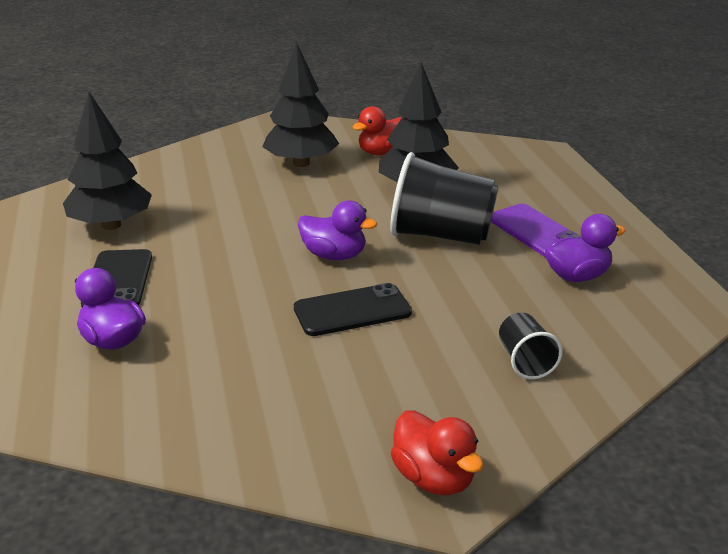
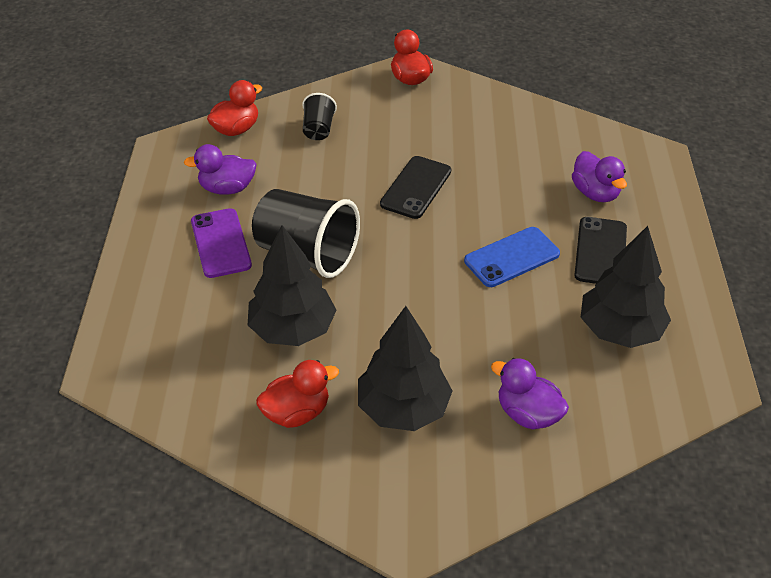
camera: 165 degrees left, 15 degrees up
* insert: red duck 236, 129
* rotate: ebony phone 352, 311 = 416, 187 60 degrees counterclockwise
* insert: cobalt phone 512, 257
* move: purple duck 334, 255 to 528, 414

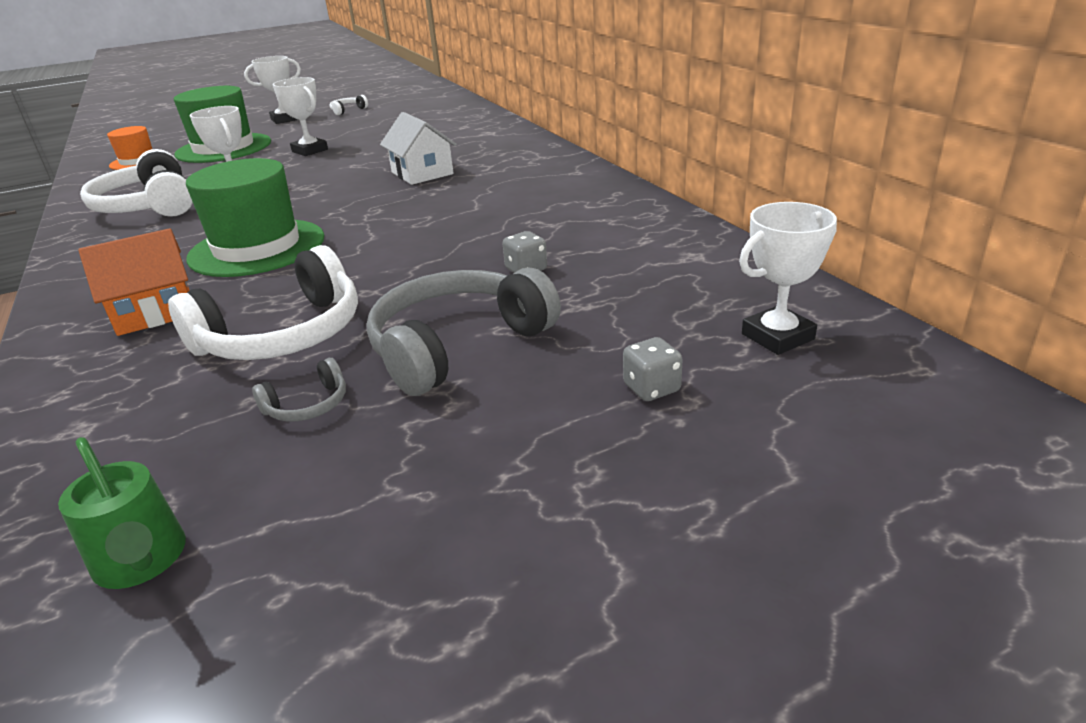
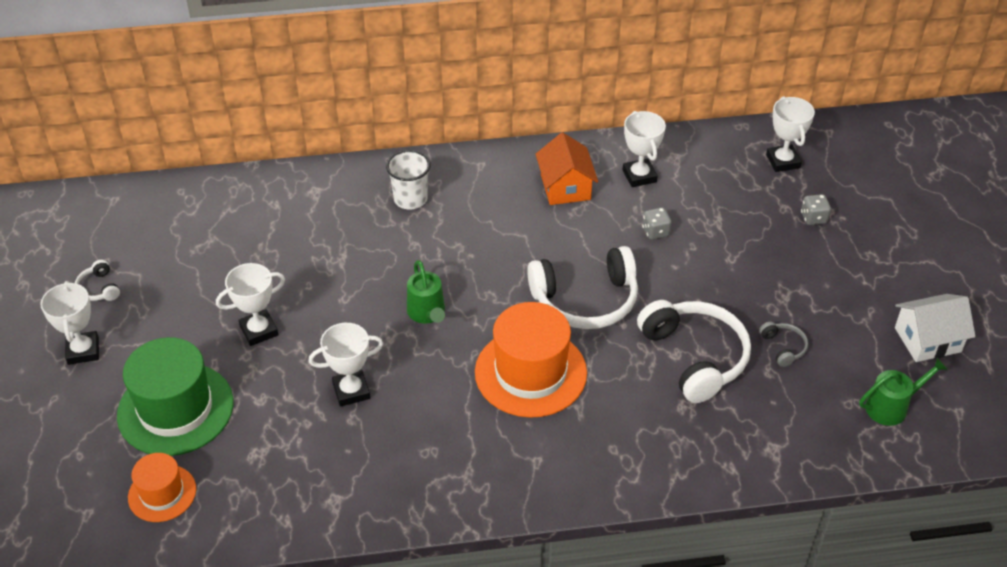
camera: 75 degrees left, 15 degrees up
* insert: pure white beaker 410, 199
* insert: leaf-green watering can 427, 313
* recolor: leaf-green tall hat 257, 248 to orange tall hat 530, 372
* move: pure white headphones 148, 206 to 585, 300
* move: orange house 155, 312 to 565, 187
* insert: pure white award cup 639, 176
* move: pure white house 422, 173 to 927, 340
* delete: grey headphones 457, 346

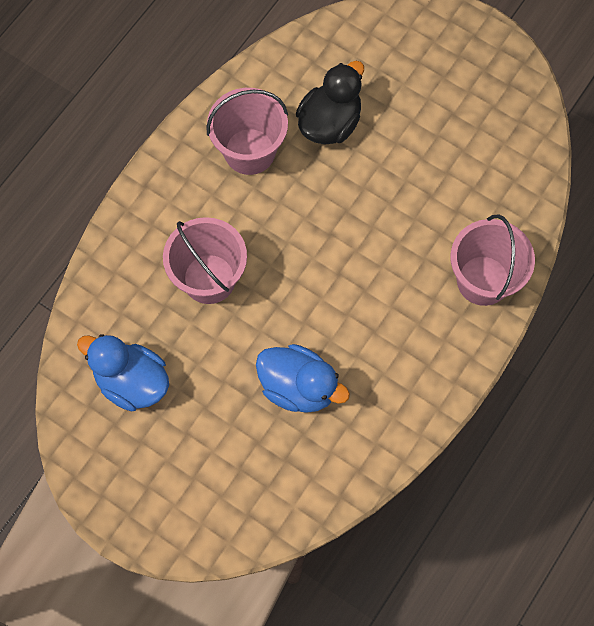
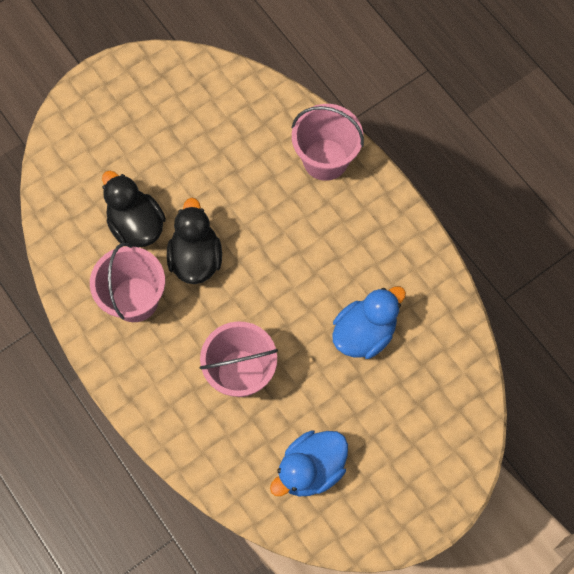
camera: 70 degrees left, 0 degrees up
* insert: ebony duck 196, 258

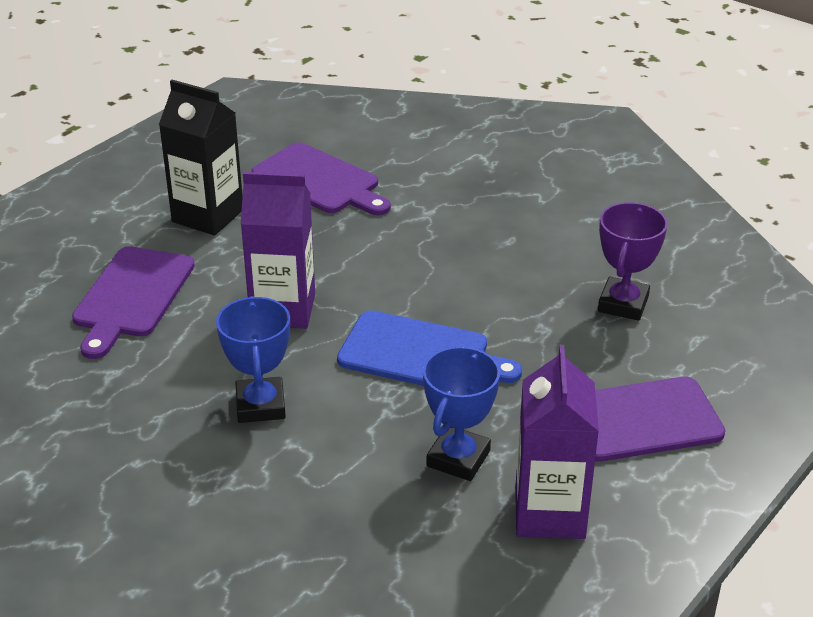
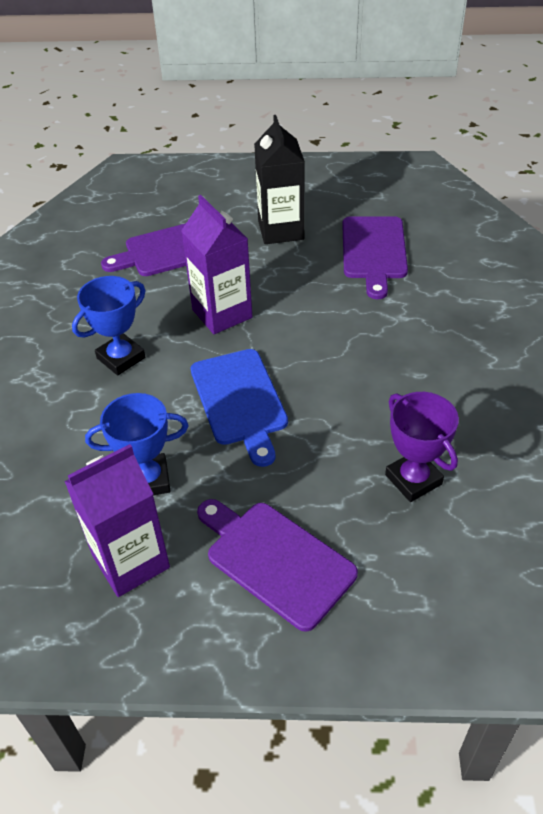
camera: 55 degrees right, 10 degrees up
* rotate: purple award cup 623, 304 = 413, 479 75 degrees clockwise

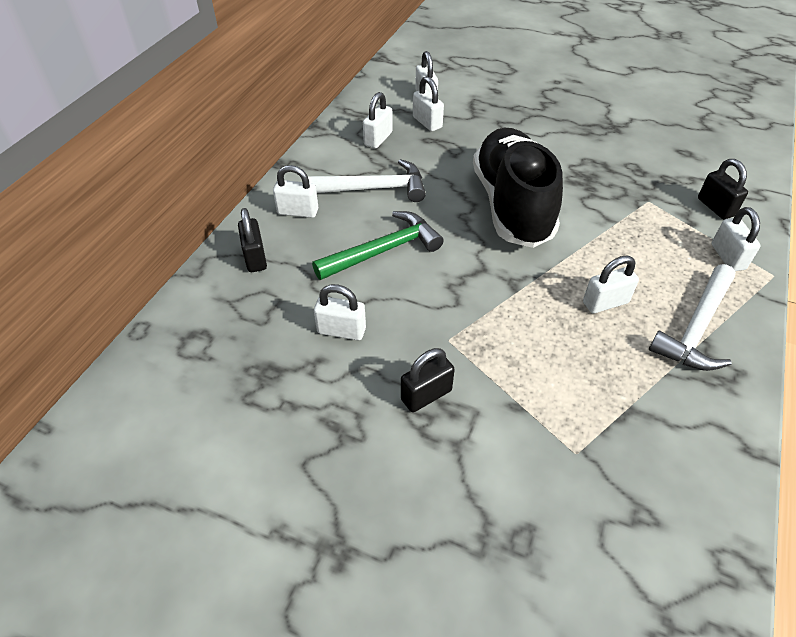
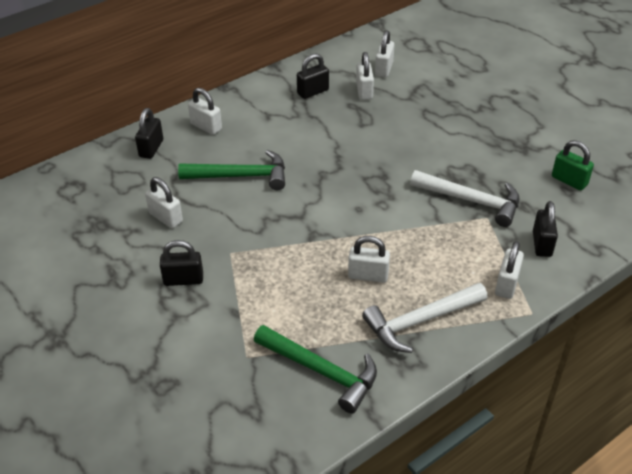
camera: 30 degrees right, 5 degrees down
* insert: leaf-green carpenter's hammer 321, 371
* recolor: pure white small lock 378, 139 to ebony small lock 313, 92
* move: pure white carpenter's hammer 374, 189 to 471, 201
* insert: leaf-green small lock 569, 181
* delete: ebony sneaker 512, 205

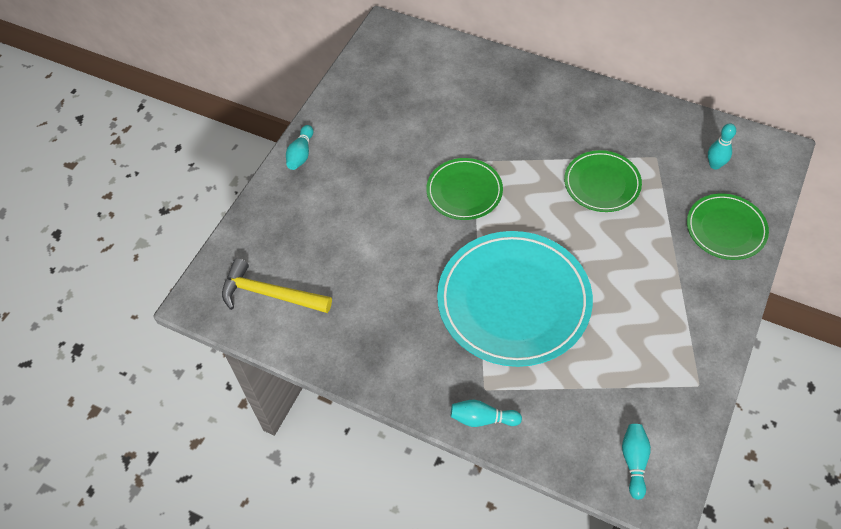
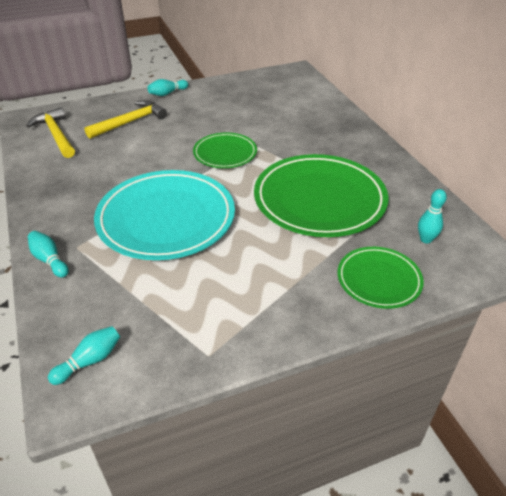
camera: 40 degrees right, 15 degrees down
* insert: golden carpenter's hammer 130, 122
* resize: leaf-green dinner plate 602, 183 = 319, 199 x1.85

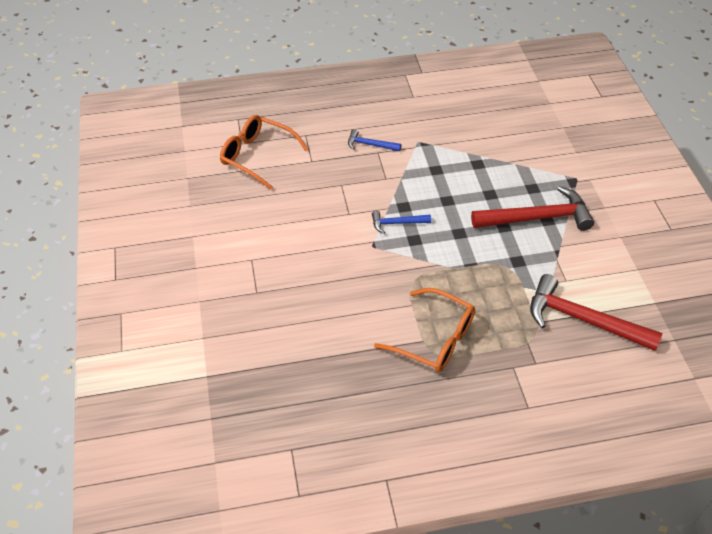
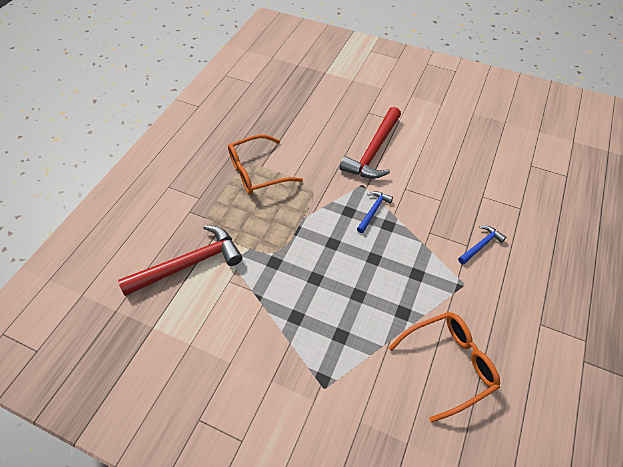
camera: 125 degrees right, 5 degrees up
* move: red carpenter's hammer 537, 218 to 373, 151
* move: orange glasses 258, 156 to 448, 364

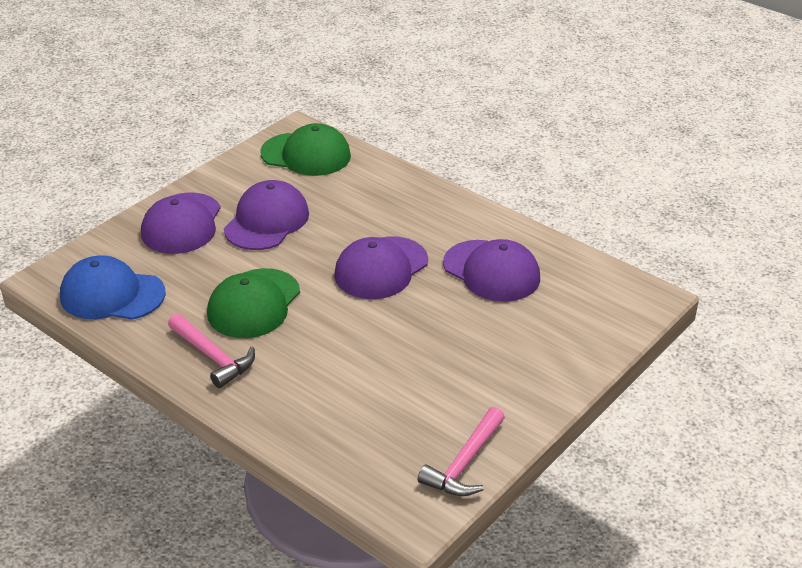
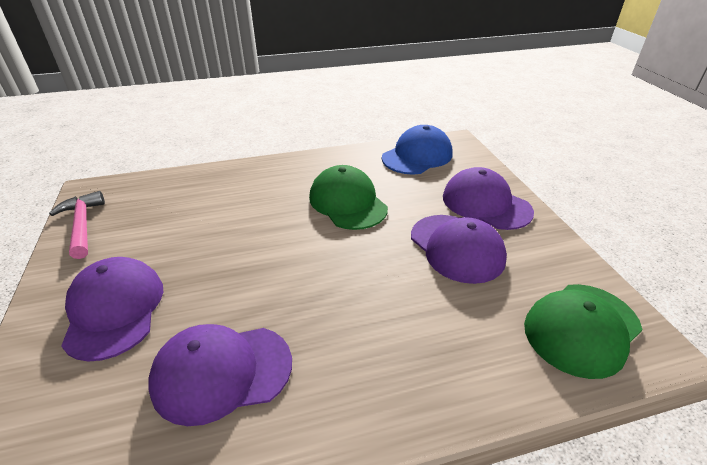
camera: 125 degrees right, 0 degrees up
* move: purple peaked cap 381, 268 to 114, 309
* delete: pink carpenter's hammer 213, 357

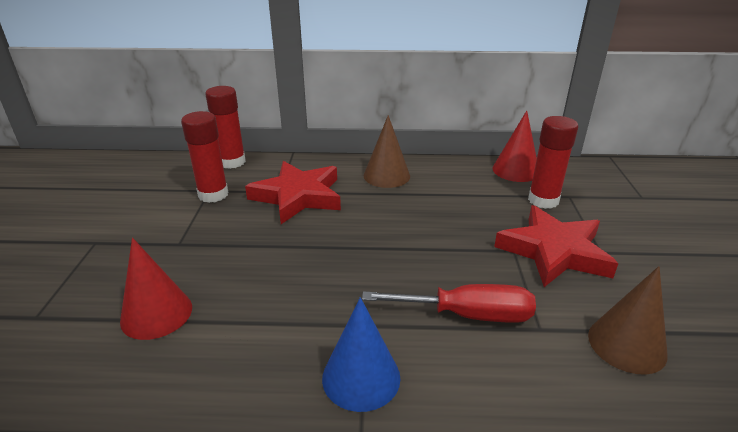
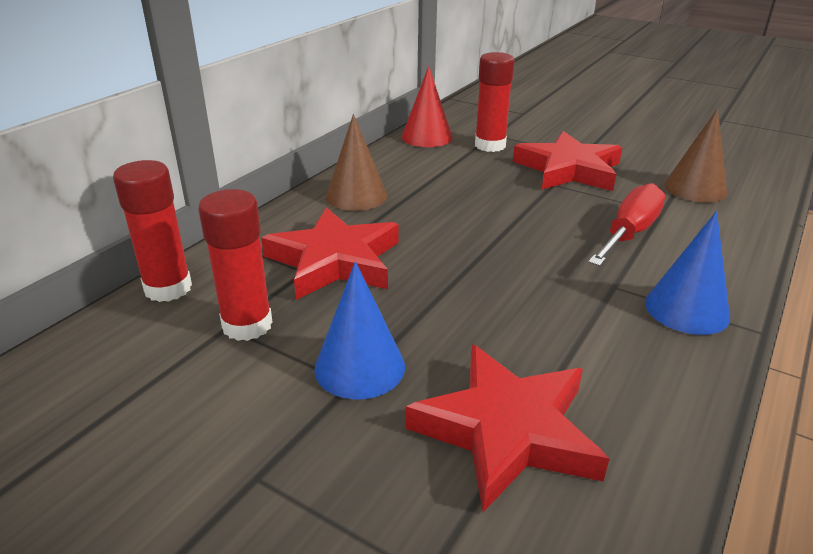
camera: 60 degrees left, 0 degrees up
* insert: cobalt solid cone 359, 367
* replace: red solid cone 156, 314 to red five-pointed star 507, 430

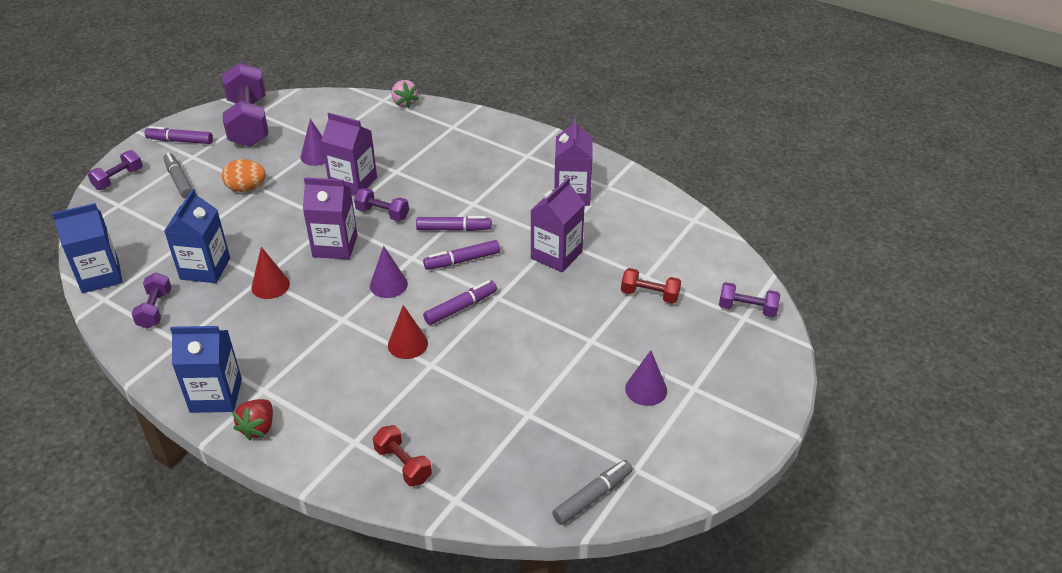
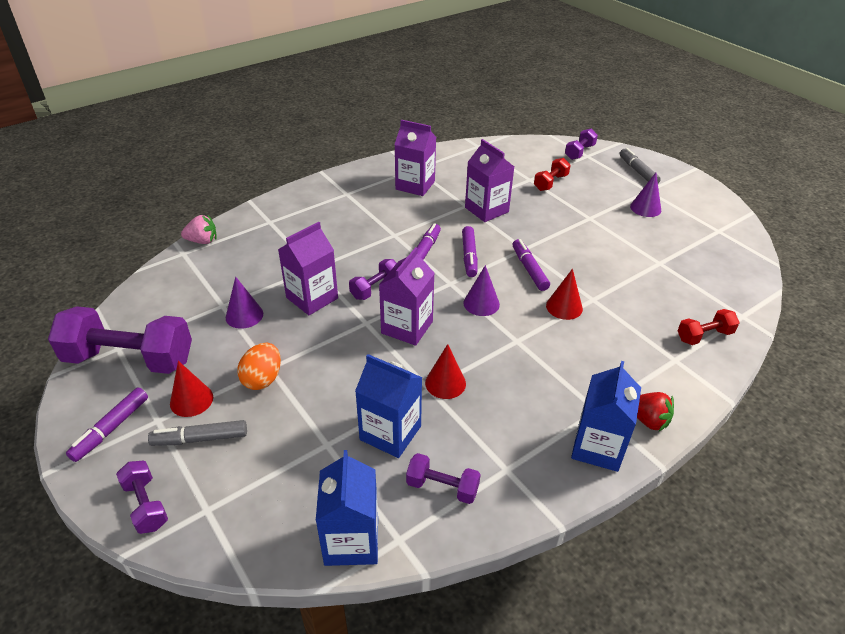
camera: 70 degrees left, 0 degrees up
* insert: red solid cone 191, 400
* move: grey marker pen 593, 496 to 637, 171

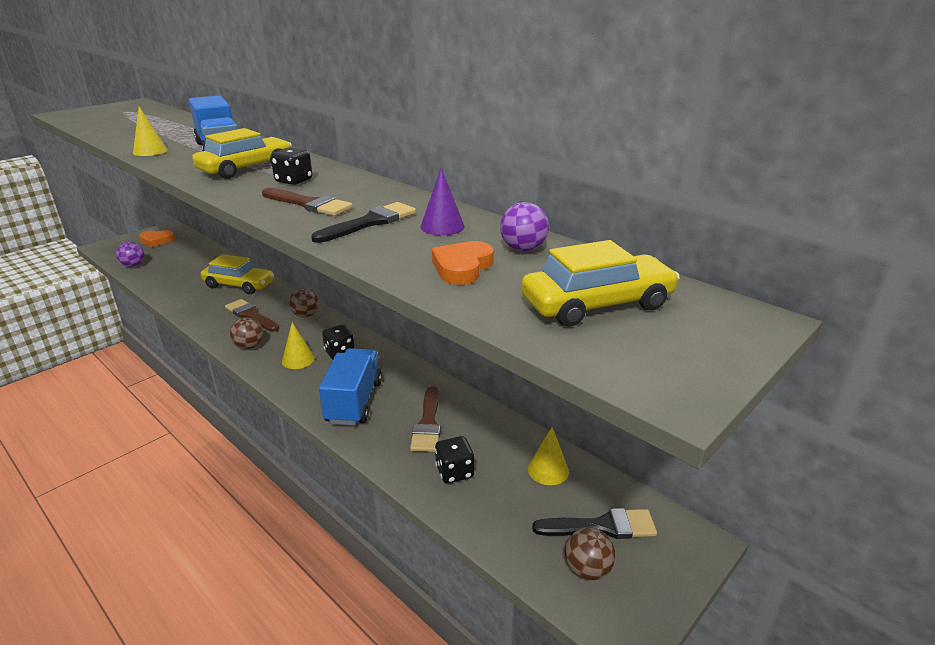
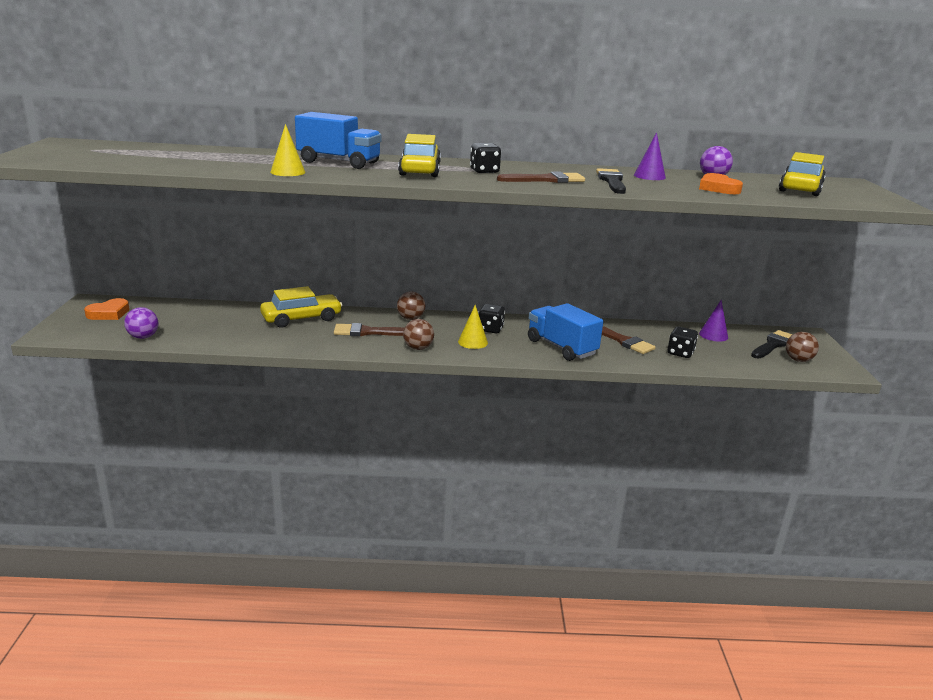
camera: 45 degrees left, 5 degrees down
* recolor: golden solid cone 548, 470 to purple solid cone 713, 335

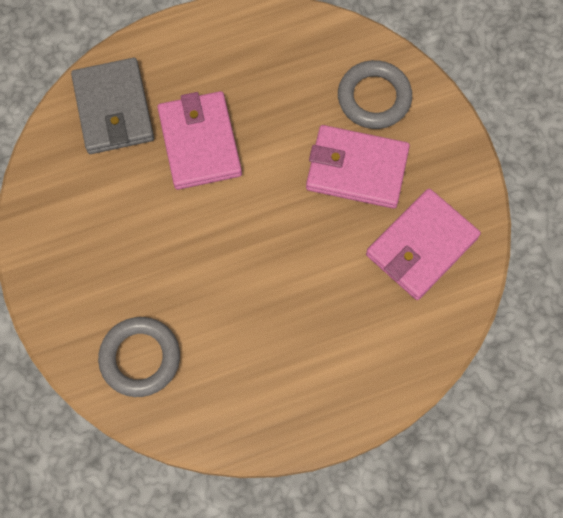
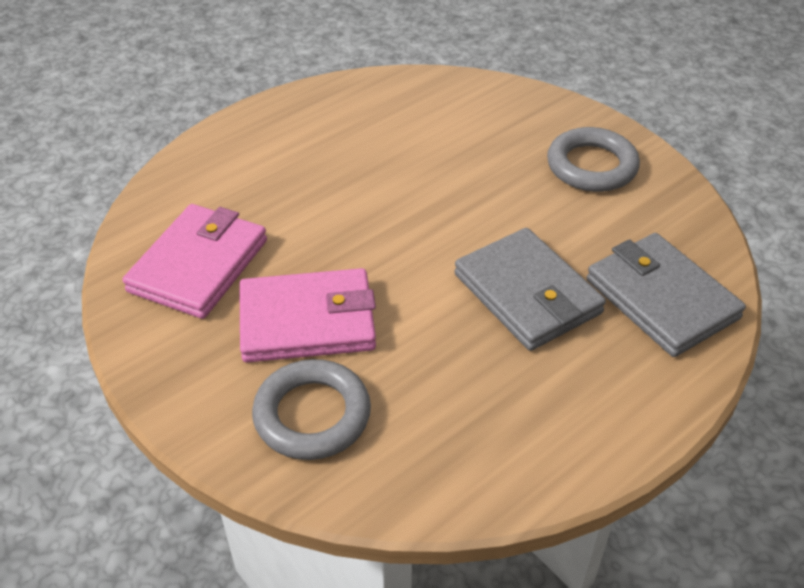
camera: 160 degrees right, 25 degrees down
* recolor: pink billfold 200, 143 to grey billfold 527, 294
* move: grey torus 140, 358 to 591, 166

